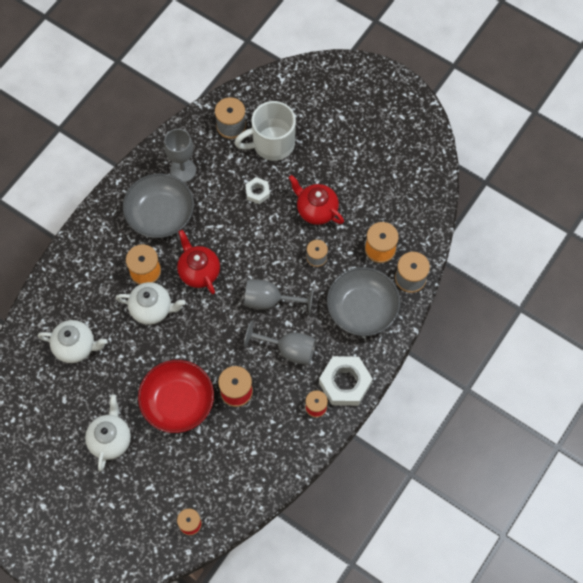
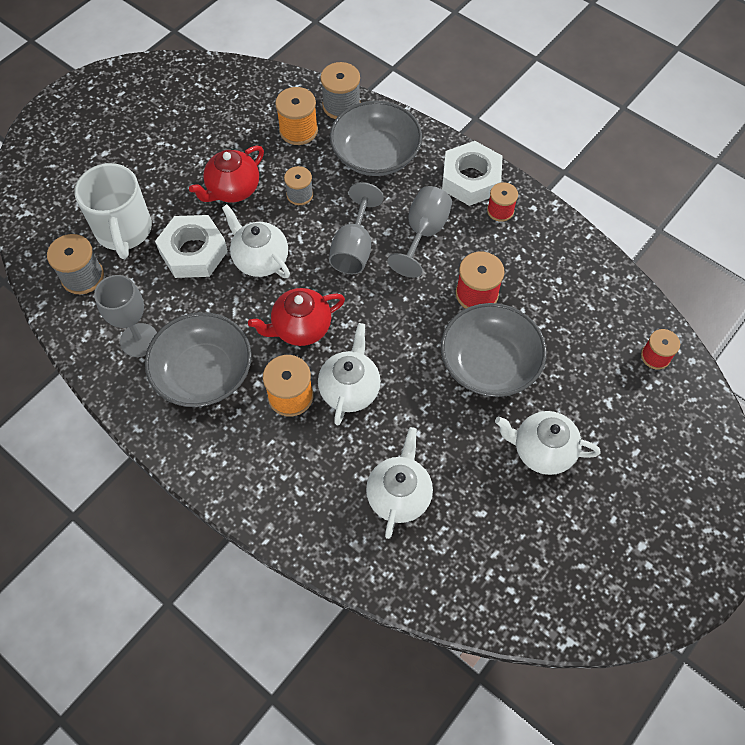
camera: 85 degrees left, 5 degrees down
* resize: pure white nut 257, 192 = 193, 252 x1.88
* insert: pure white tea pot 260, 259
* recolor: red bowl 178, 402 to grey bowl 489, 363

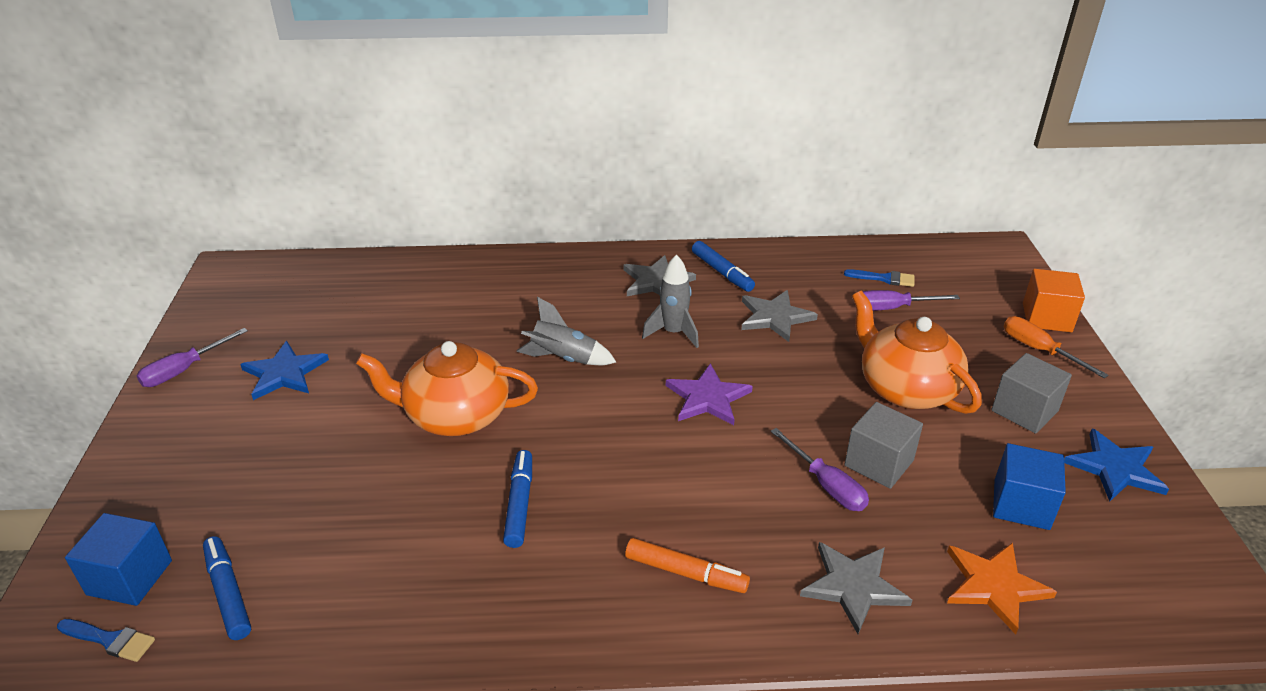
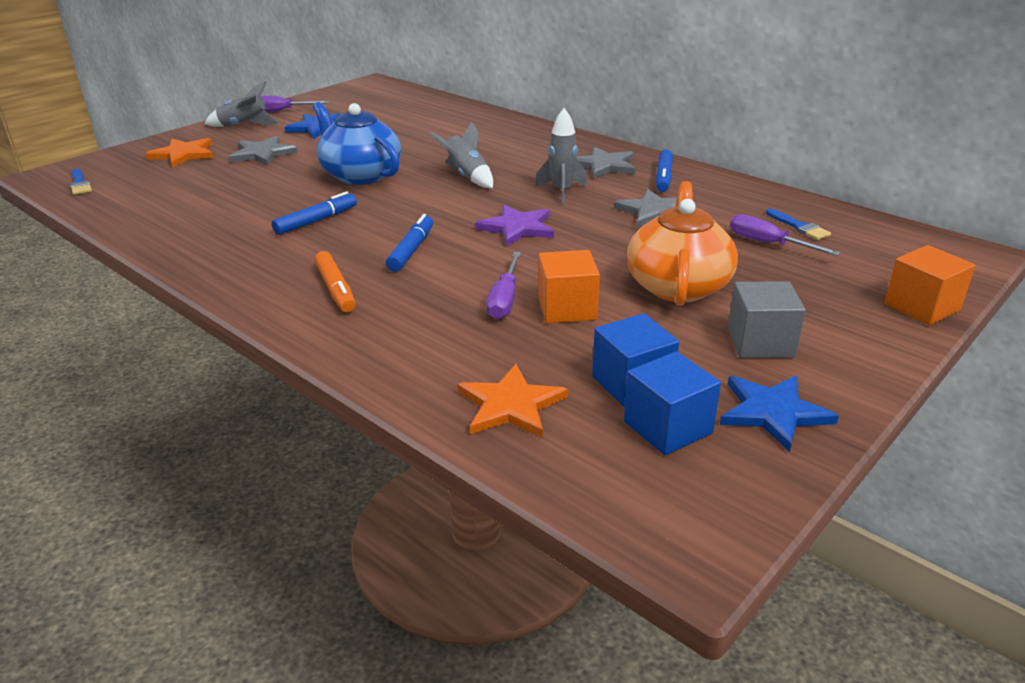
camera: 45 degrees right, 5 degrees down
* insert: orange five-pointed star 183, 154
* insert: grey rocket 244, 126
* move: grey five-pointed star 853, 586 to 262, 153
* recolor: orange tea pot 455, 415 to cobalt tea pot 360, 175
* move: cobalt marker pen 228, 593 to 411, 250
* recolor: grey block 879, 463 to orange block 567, 308
* move: cobalt block 130, 577 to 667, 427
* delete: orange screwdriver 1039, 350

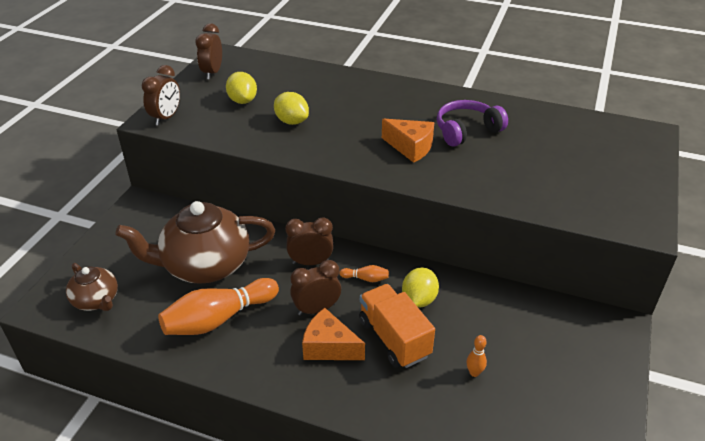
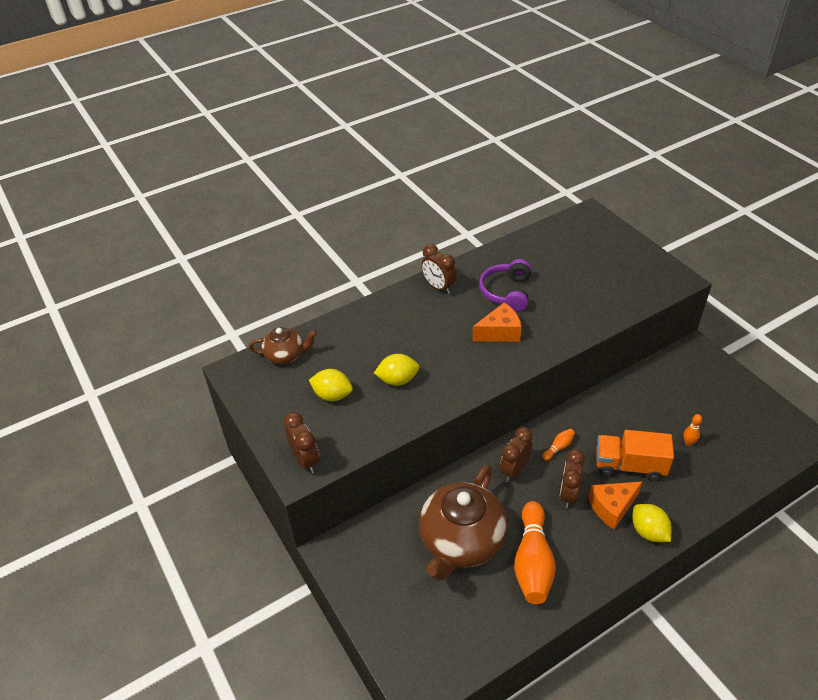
camera: 50 degrees left, 5 degrees up
* move: russet tea pot 96, 300 to 285, 355
* move: russet alarm clock 212, 73 to 438, 287
* move: golden toy lemon 419, 299 to 648, 531

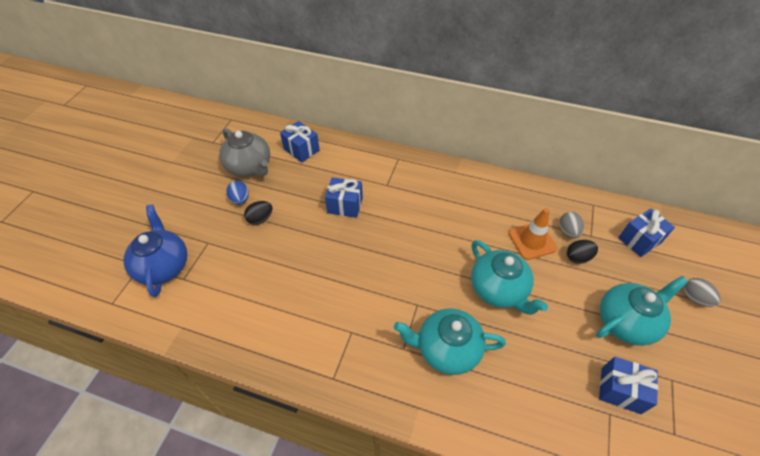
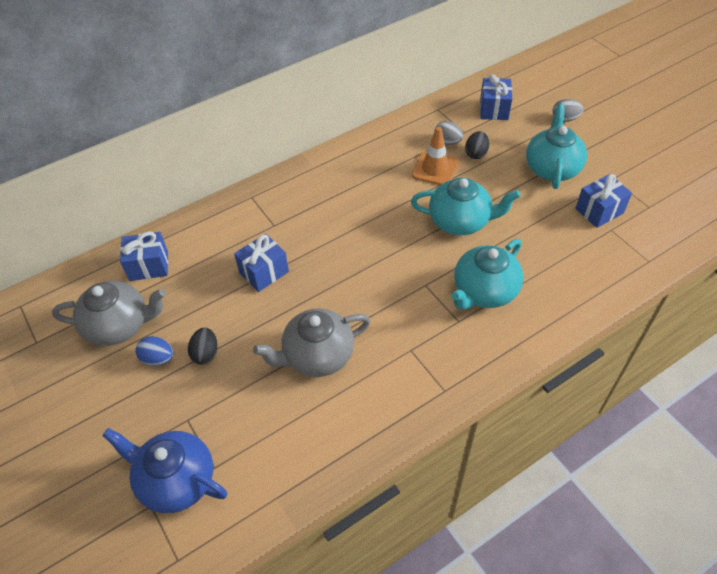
camera: 50 degrees left, 0 degrees up
* insert: grey tea pot 317, 356

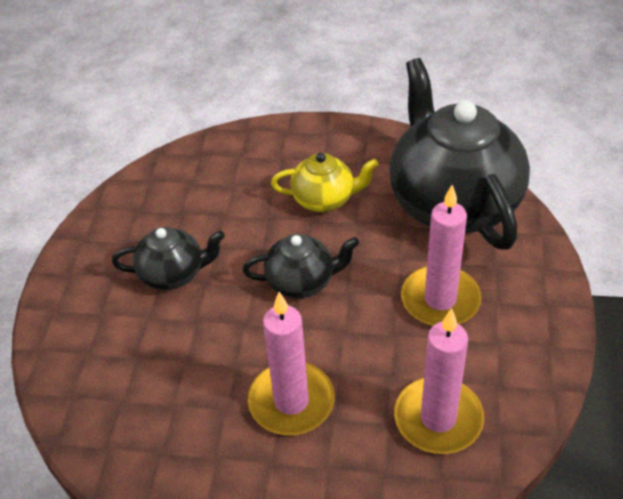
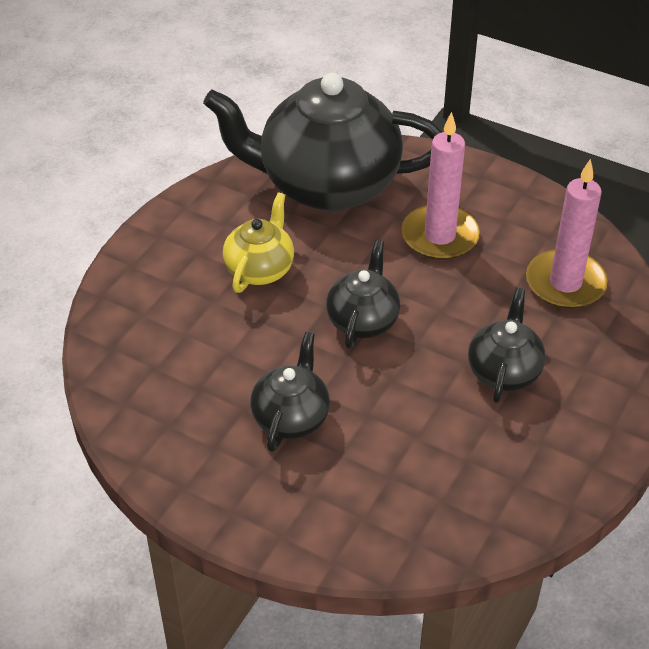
camera: 70 degrees left, 0 degrees up
* replace: pink pillar candle 291, 401 to ebony tea pot 504, 371

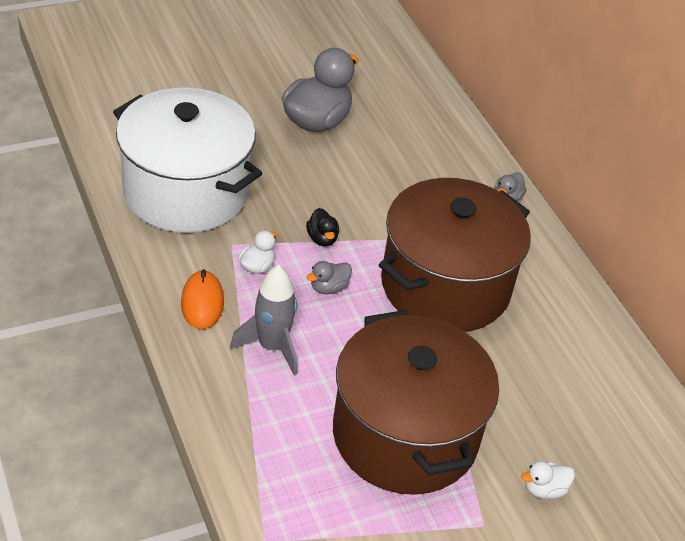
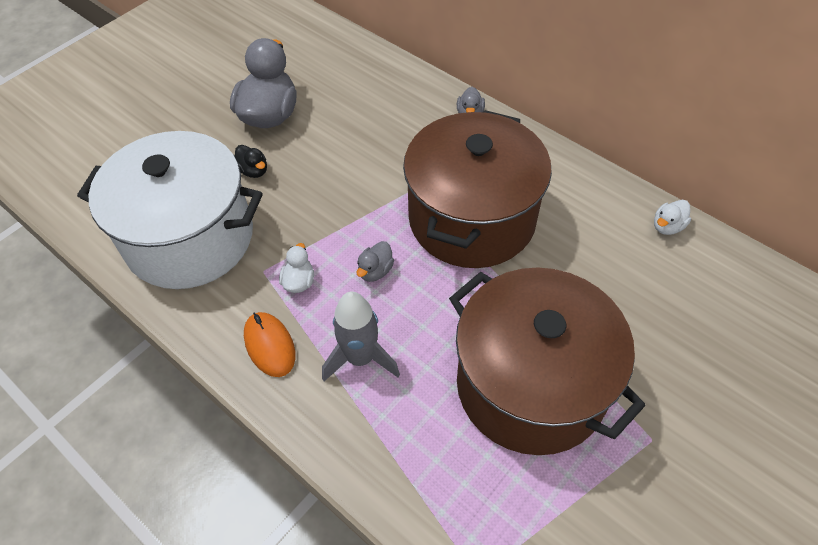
camera: 20 degrees left, 10 degrees up
* move: ebony duck 322, 239 to 254, 171
* move: pure white duck 544, 489 to 667, 226

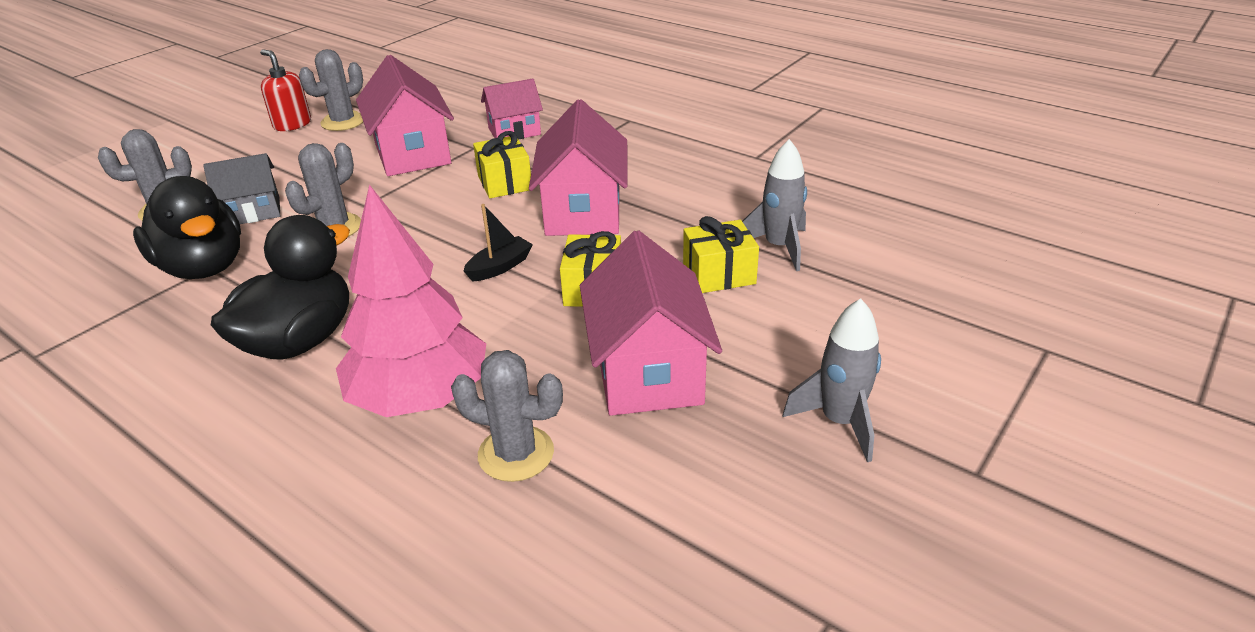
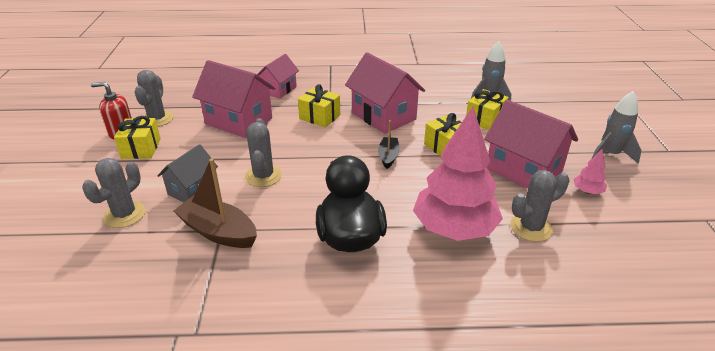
camera: 40 degrees left, 0 degrees up
* insert: golden gift 141, 148
* replace: ebony duck 203, 267 to russet sailboat 218, 232
* insert: pink fir tree 587, 191

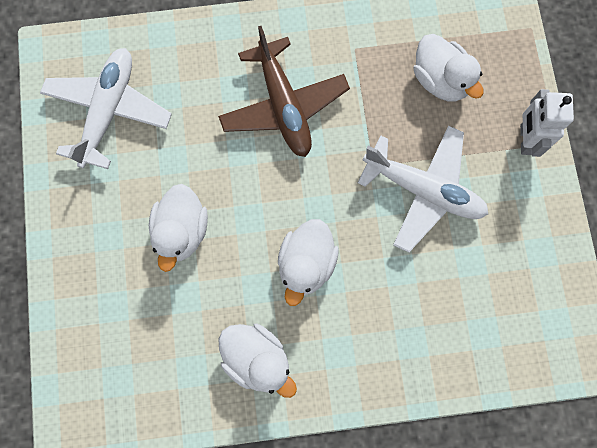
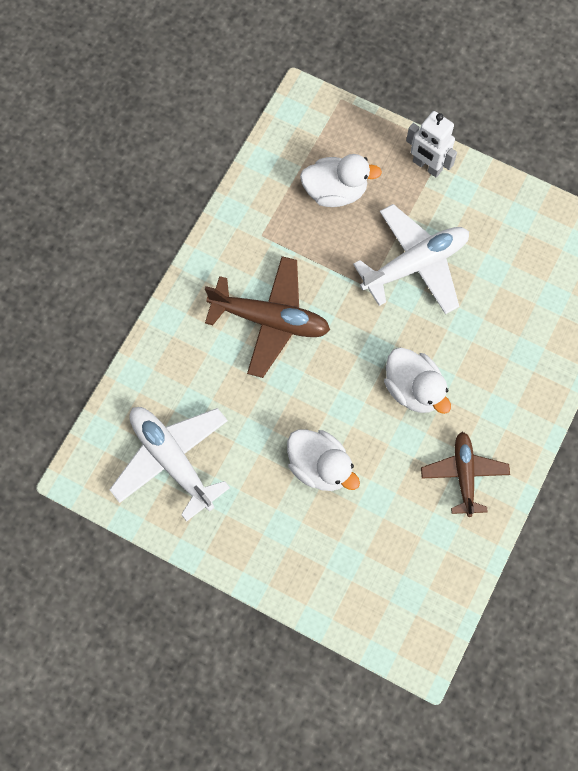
camera: 55 degrees left, 5 degrees down
* replace: pure white duck 257, 359 to russet toy plane 464, 475

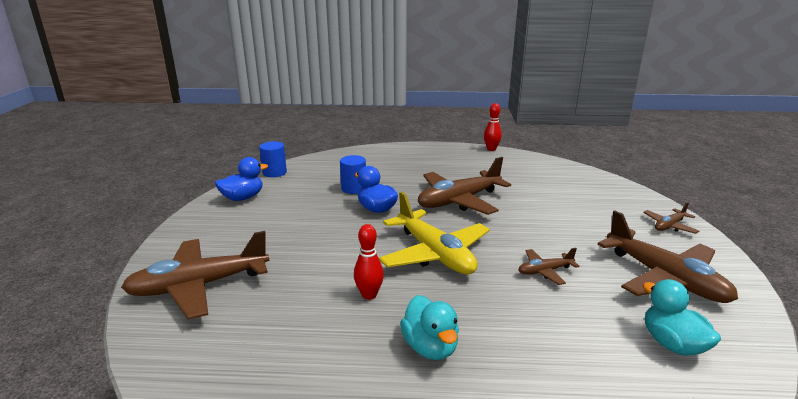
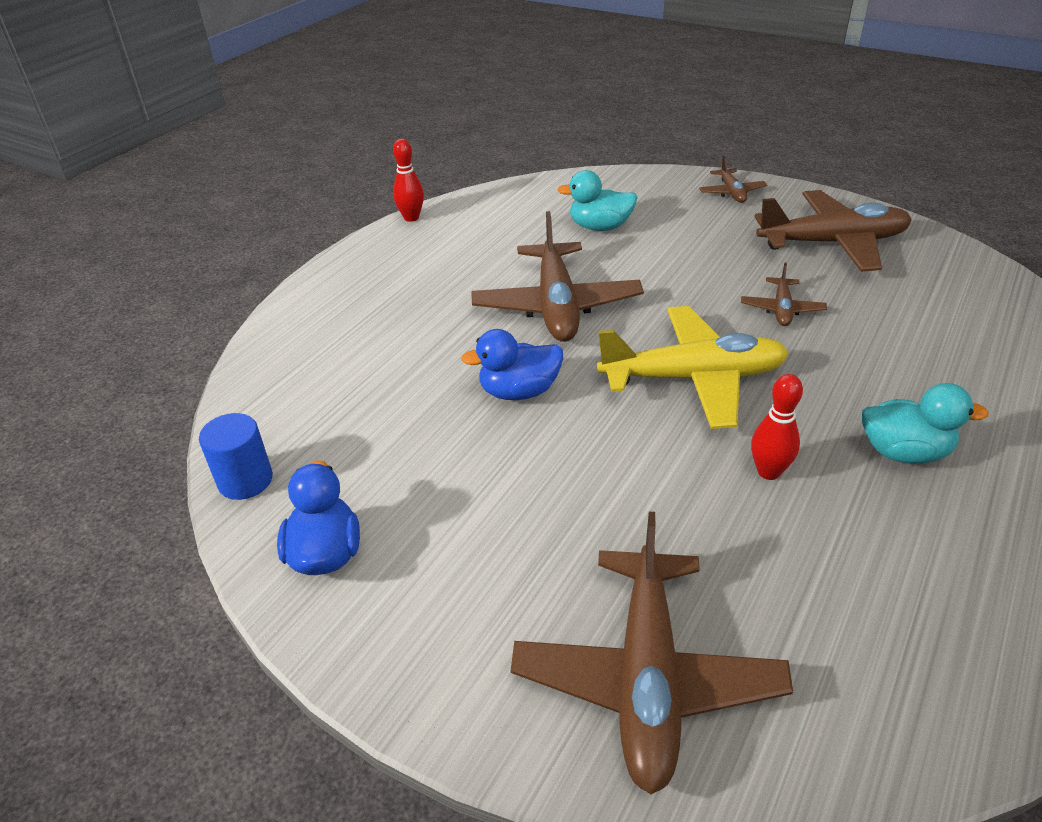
camera: 60 degrees left, 15 degrees up
* move: aqua duck 672, 344 to 600, 227
* delete: cobalt cylinder 354, 188

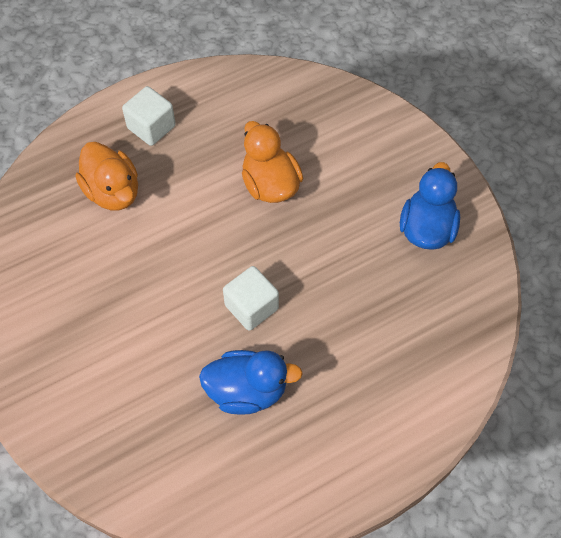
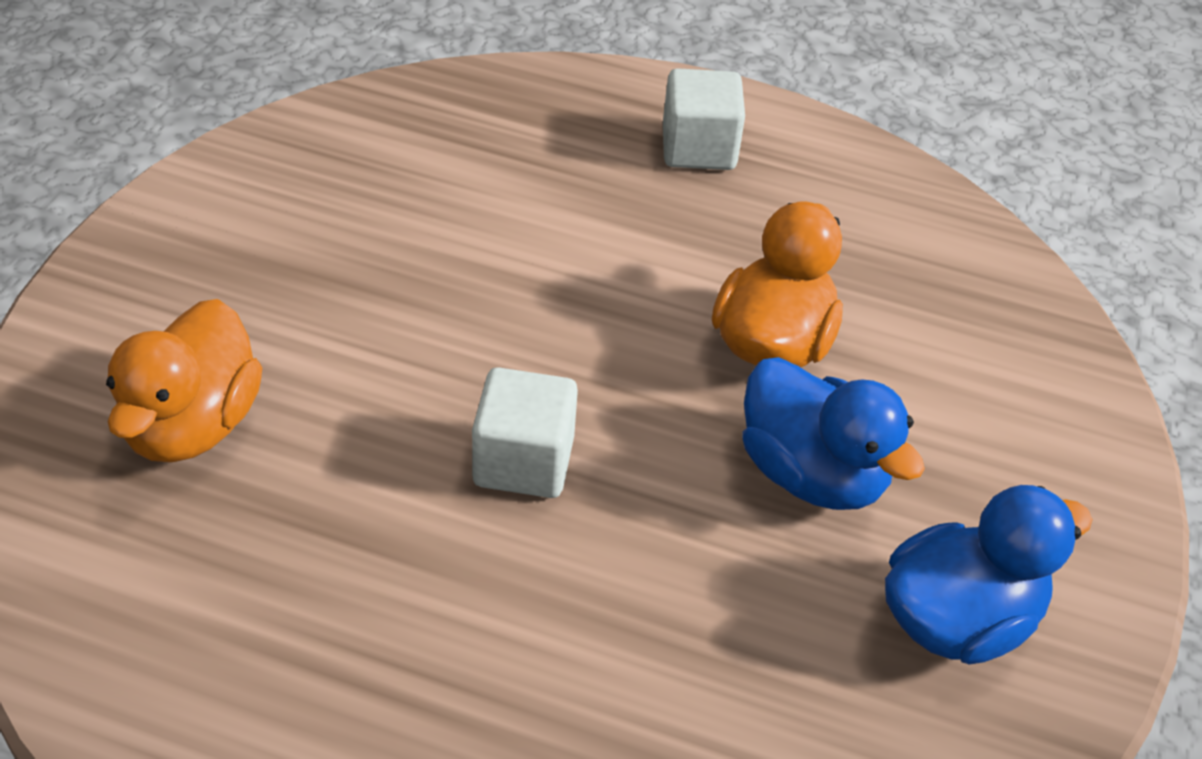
camera: 45 degrees right, 15 degrees down
* move: orange duck 113, 192 to 192, 425
* move: cobalt duck 247, 391 to 812, 474

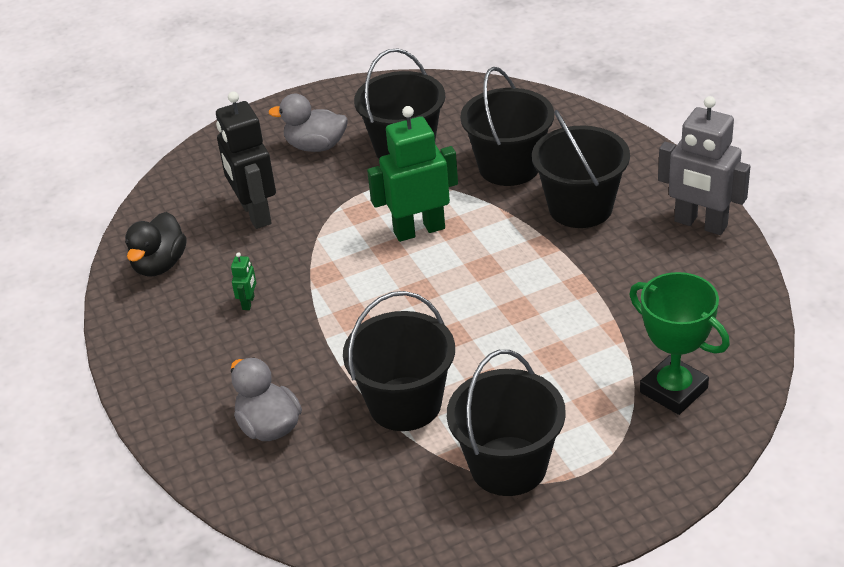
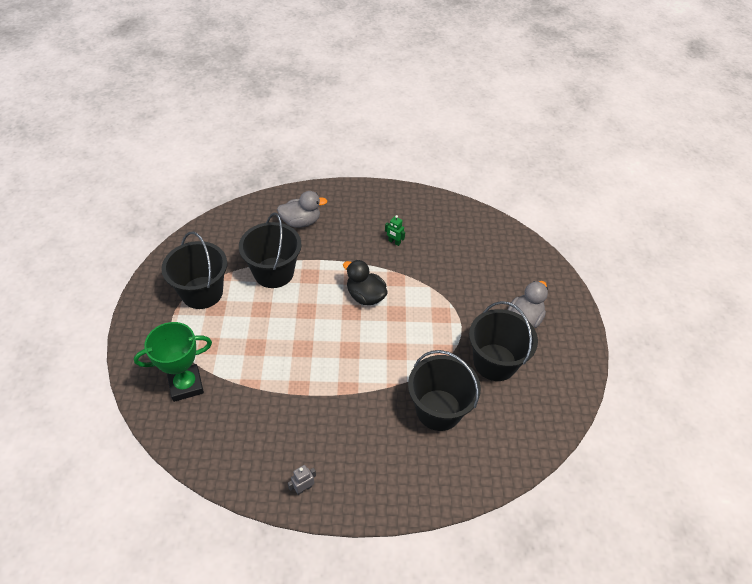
camera: 110 degrees right, 10 degrees up
* resize: grey robot figure 700, 224 = 303, 488 x0.42
* move: ebony duck 159, 265 to 365, 296
* delete: ebony robot figure 255, 214
* delete: leaf-green robot figure 419, 230
* delete: ebony pail 580, 208

